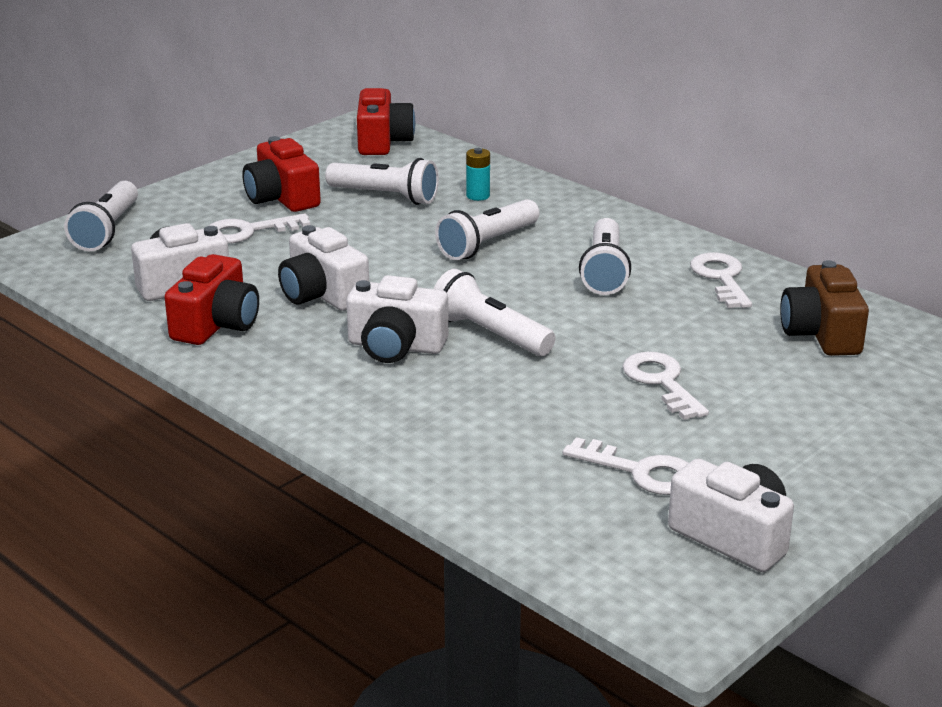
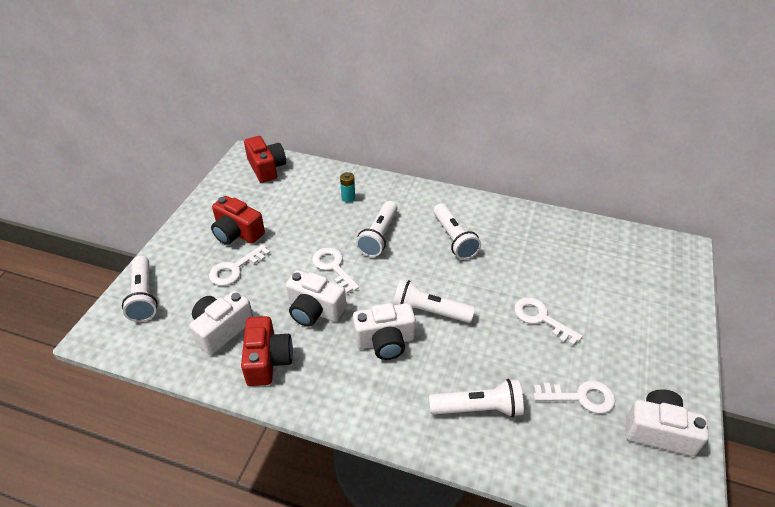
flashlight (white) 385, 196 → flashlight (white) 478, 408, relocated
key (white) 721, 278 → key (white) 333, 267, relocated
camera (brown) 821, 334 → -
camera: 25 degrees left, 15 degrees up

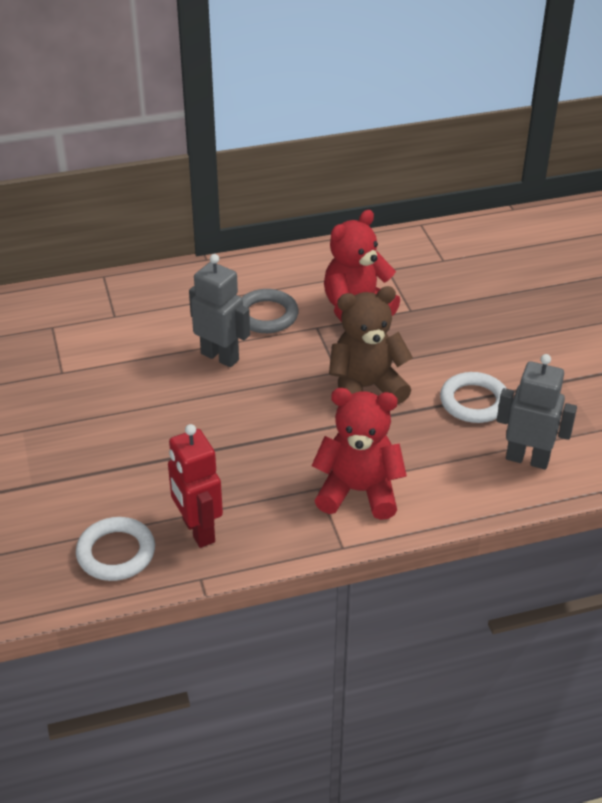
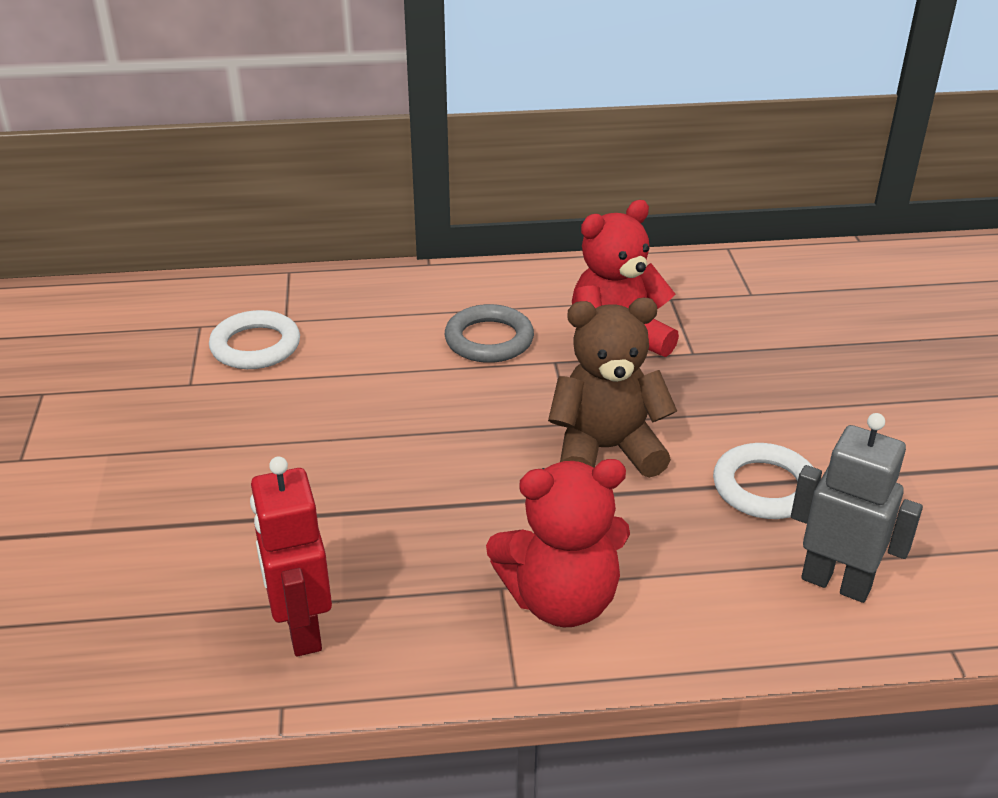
ring (white) 116, 553 → ring (white) 255, 346, relocated
robot (grey) 220, 356 → -
teddy bear (red) 358, 491 → teddy bear (red) 561, 600, 150 degrees clockwise
camera: 10 degrees right, 5 degrees down

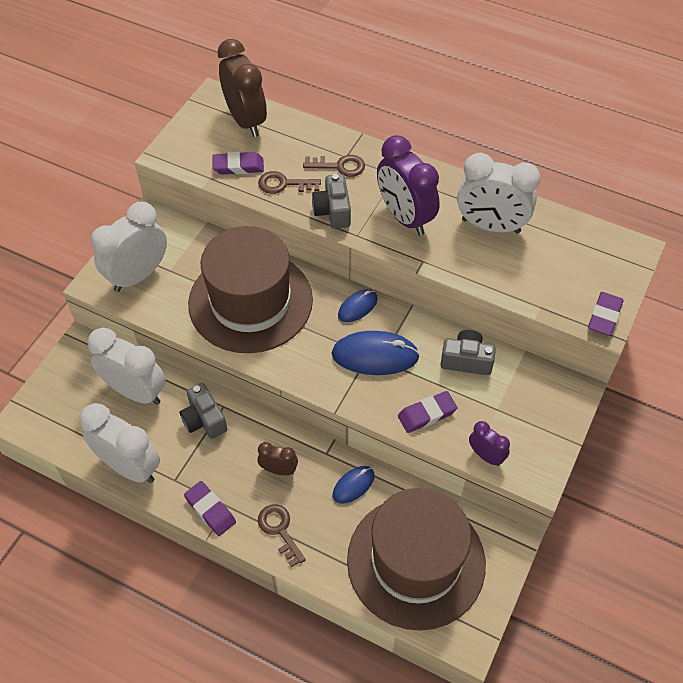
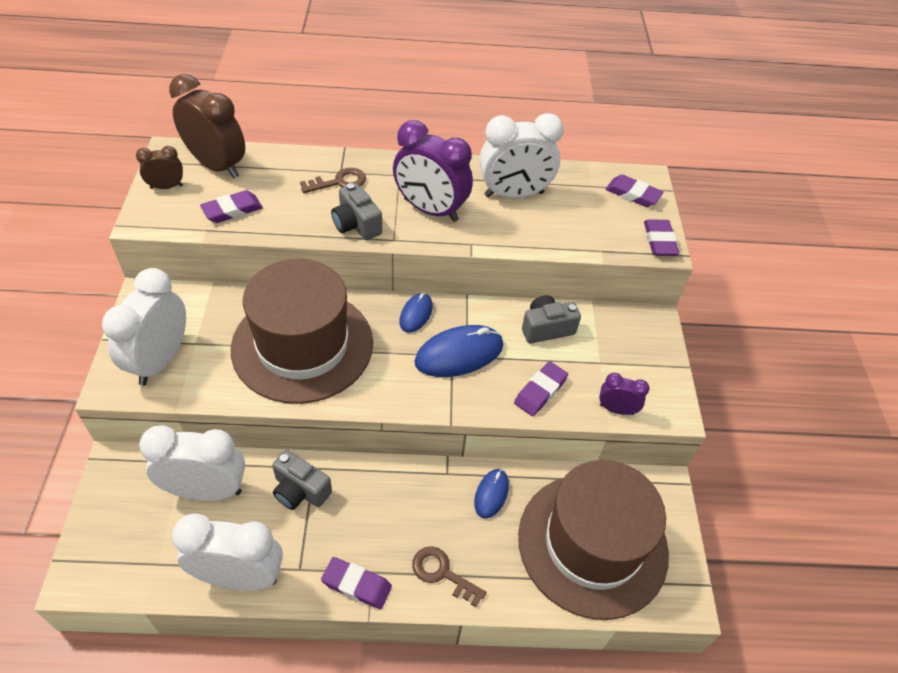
clock (brown) 279, 470 → clock (brown) 166, 187, relocated
key (brown) 284, 184 → -
- → eraser (purple) 632, 194
camera: 30 degrees left, 5 degrees down

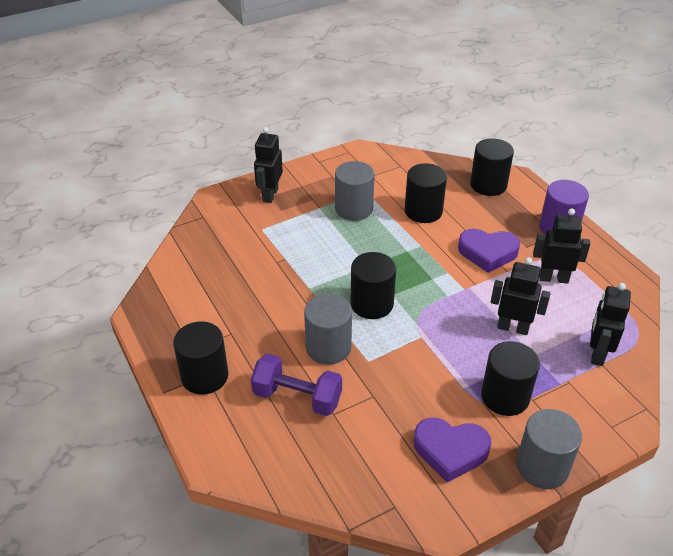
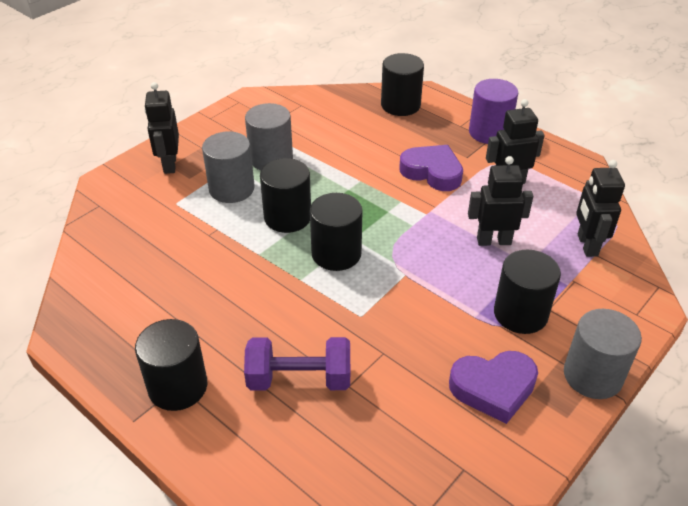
cylinder (grey) 328, 347 → cylinder (grey) 231, 189, relocated
cylinder (black) 423, 211 → cylinder (black) 287, 217, relocated
heart (purple) 487, 253 → heart (purple) 432, 172, 135 degrees counterclockwise
camera: 20 degrees left, 0 degrees up

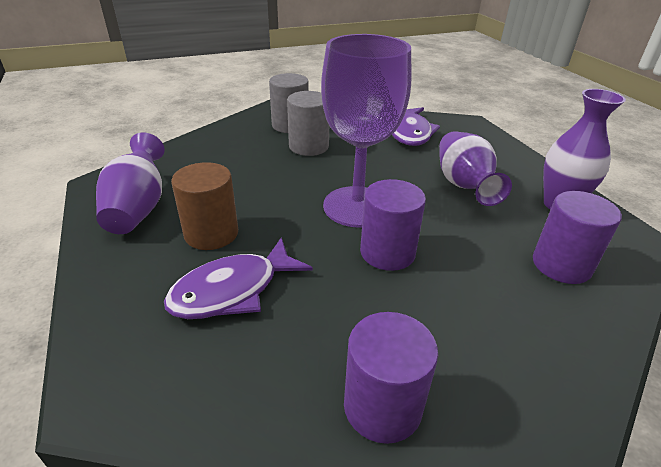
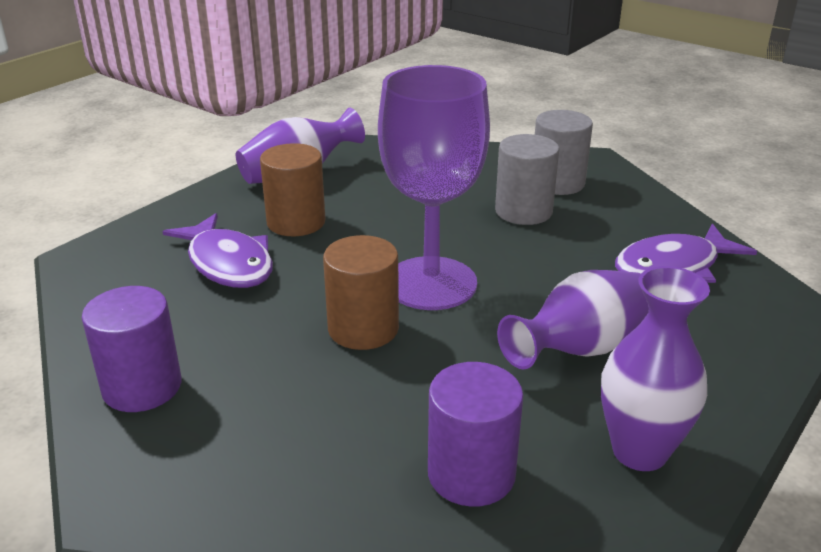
fish (purple) 233, 290 → fish (purple) 228, 263, 150 degrees counterclockwise
cylinder (purple) 387, 252 → cylinder (brown) 363, 329
camera: 60 degrees right, 5 degrees down

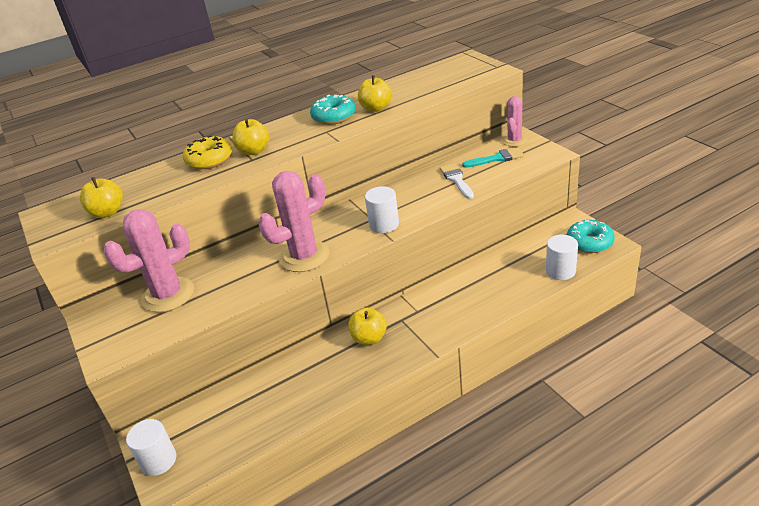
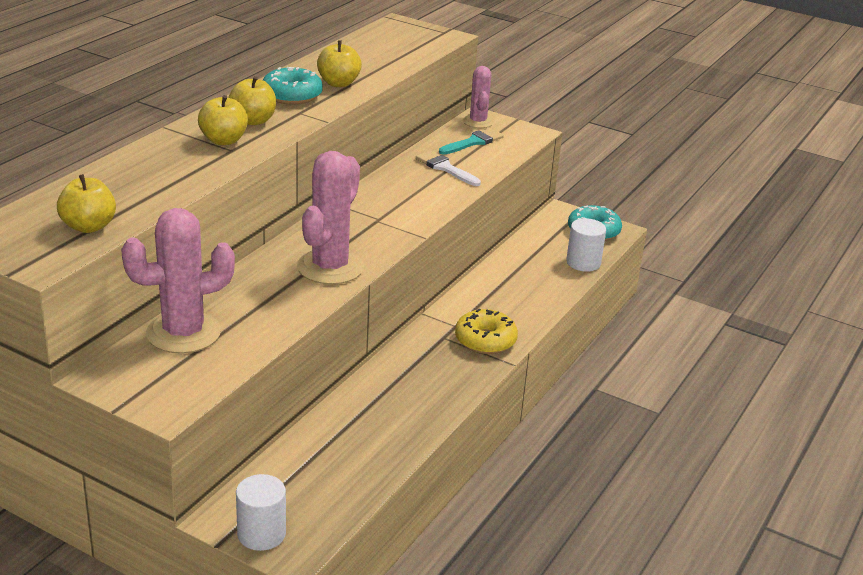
cactus (pink) 168, 295 → cactus (pink) 183, 333, 45 degrees clockwise
donut (yellow) 209, 160 → donut (yellow) 485, 340, relocated
apple (yellow) 369, 338 → apple (yellow) 253, 121, relocated
cylinder (white) 384, 224 → -
camera: 35 degrees left, 5 degrees down

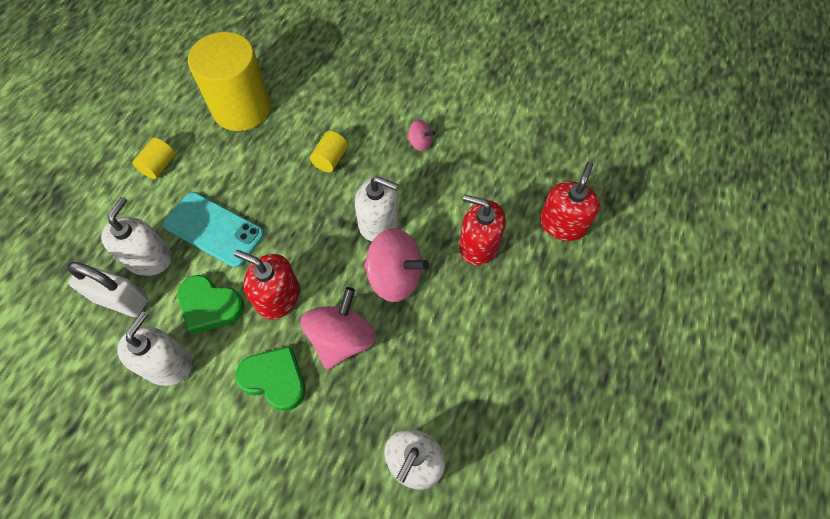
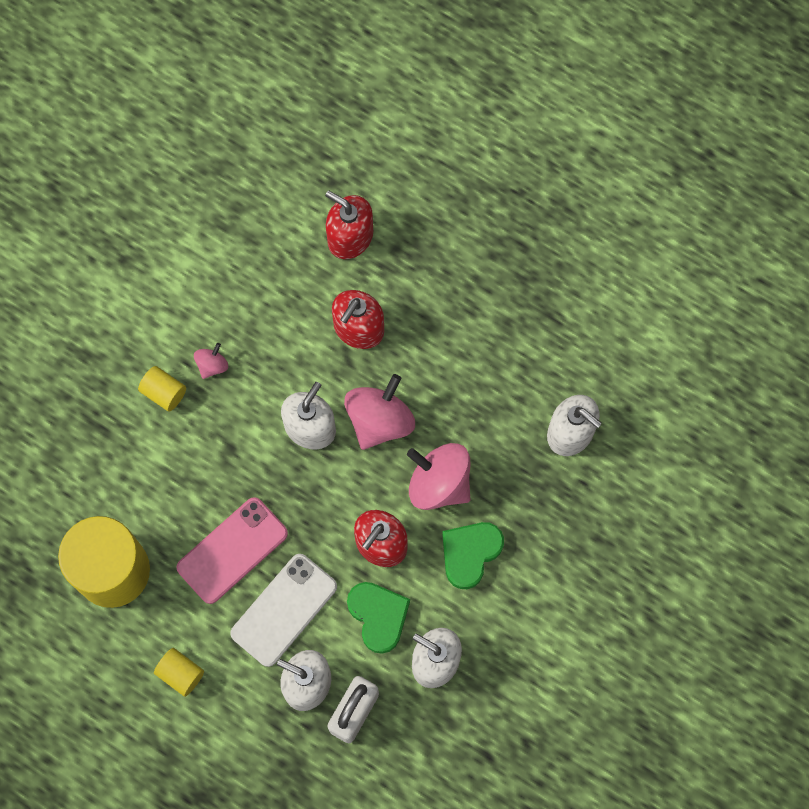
phone (turquoise) 214, 229 → phone (white) 284, 610
heart (green) 210, 306 → heart (green) 378, 616, 60 degrees counterclockwise
cylinder (yellow) 330, 159 → cylinder (yellow) 164, 393, relocated
- → phone (pink) 232, 550
camera: 80 degrees left, 10 degrees up

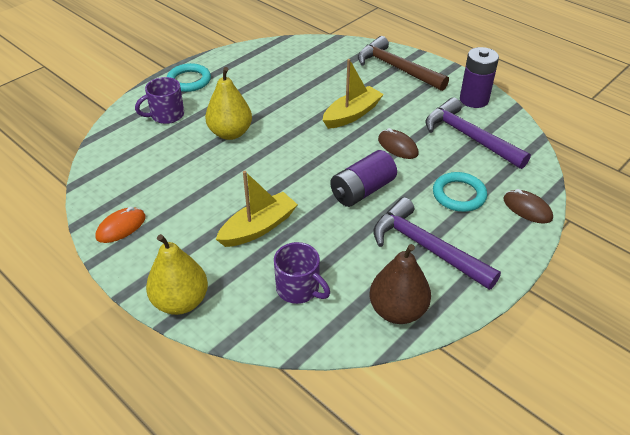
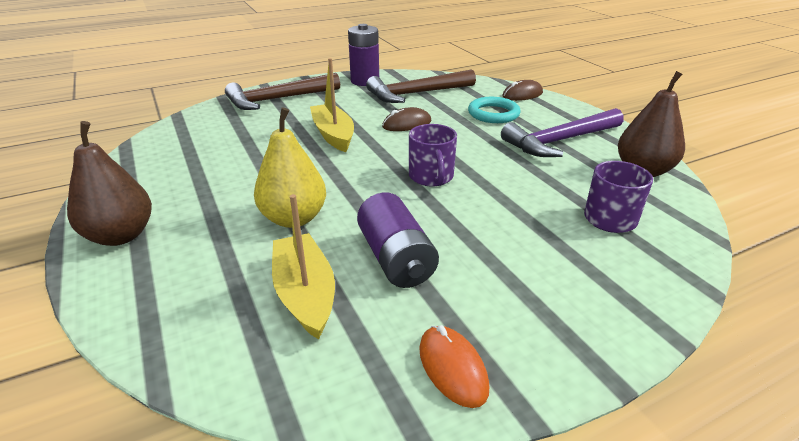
mug (purple) 166, 115 → mug (purple) 431, 177, relocated
pear (yellow) 181, 301 → -
ring (turquoise) 189, 80 → pear (brown) 121, 235
boat (yellow) 258, 228 → boat (yellow) 305, 294, relocated
battery (purple) 362, 190 → battery (purple) 396, 259, relocated
hammer (purple) 469, 137 → hammer (brown) 417, 93
camera: 70 degrees left, 10 degrees down

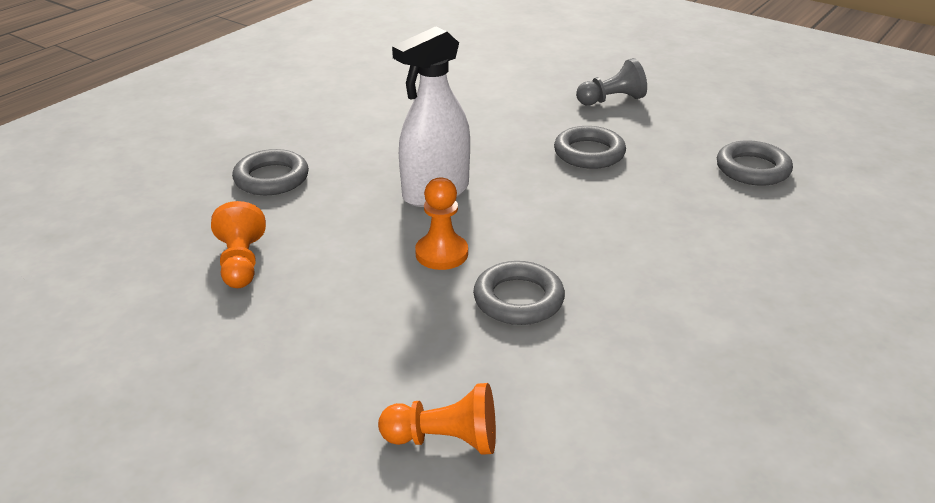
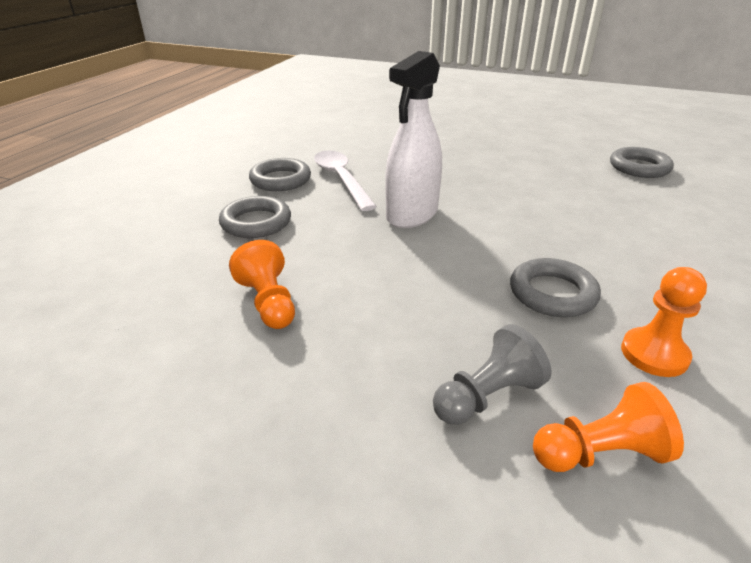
pawn (orange) 441, 254 → pawn (orange) 654, 354, relocated
ring (grey) 589, 153 → ring (grey) 280, 180, relocated
pawn (grey) 612, 100 → pawn (grey) 487, 396, relocated
- → spoon (white) 341, 179
camera: 15 degrees left, 0 degrees up

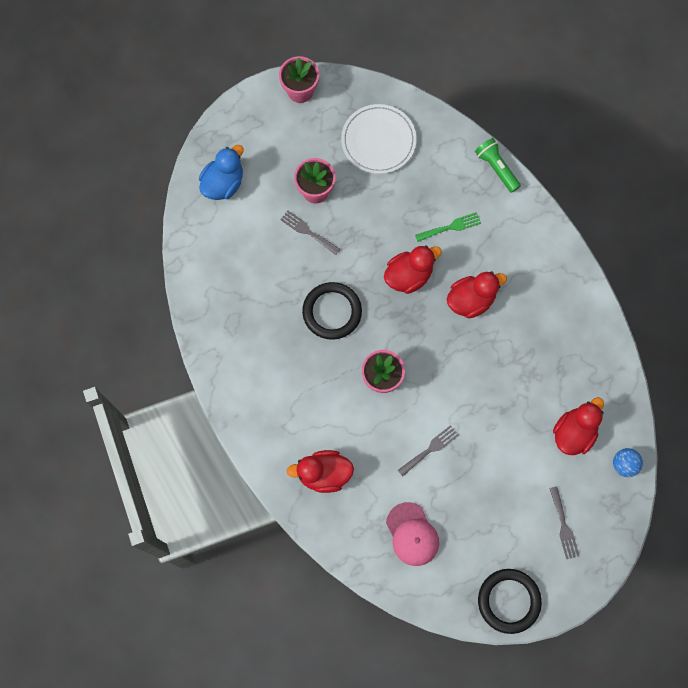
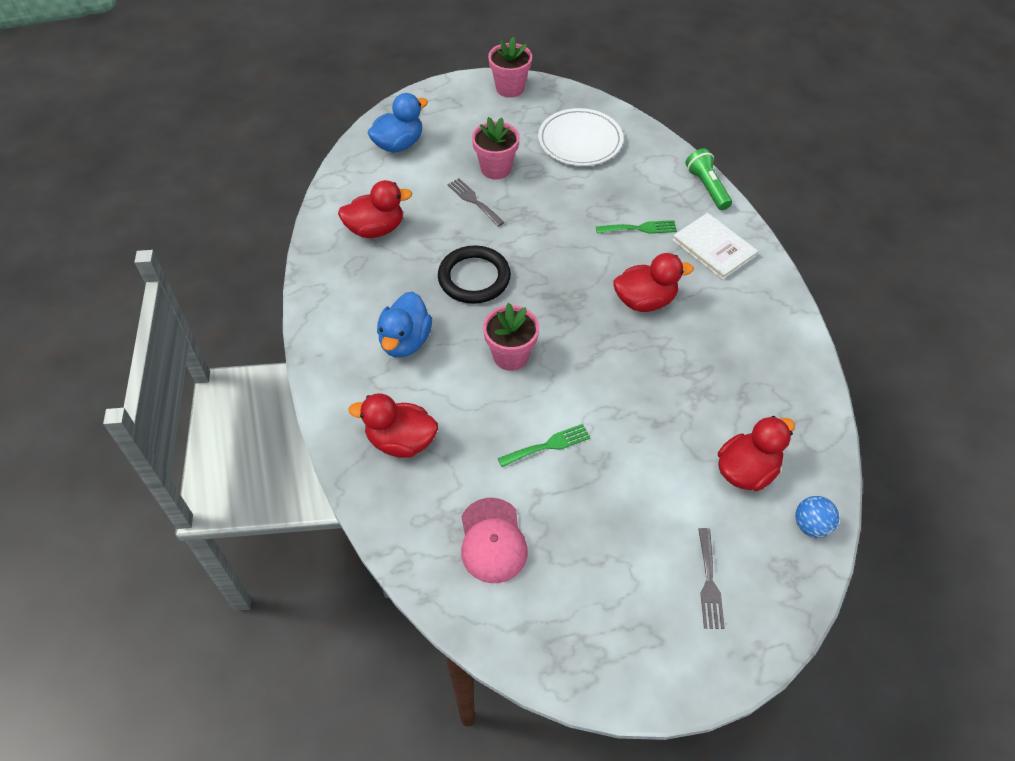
duck (red) 409, 276 → duck (red) 376, 229, relocated
fork (grey) 430, 449 → fork (green) 548, 445
ring (black) 509, 601 → -
- → duck (blue) 405, 341
- → book (white) 714, 248
camera: 15 degrees right, 20 degrees down

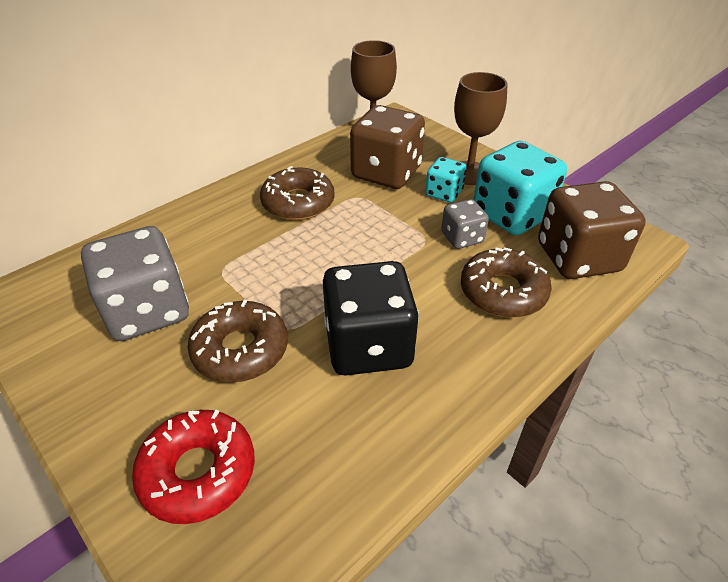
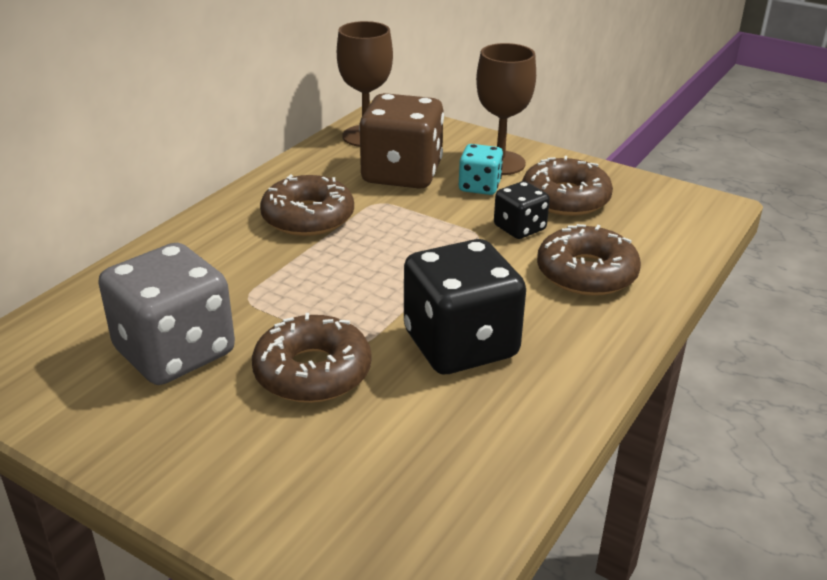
donut (red) 198, 472 → -
dice (grey) 462, 238 → dice (black) 519, 228
dice (turquoise) 511, 214 → donut (brown) 565, 198
dice (brown) 578, 257 → -
camera: 15 degrees left, 10 degrees down

